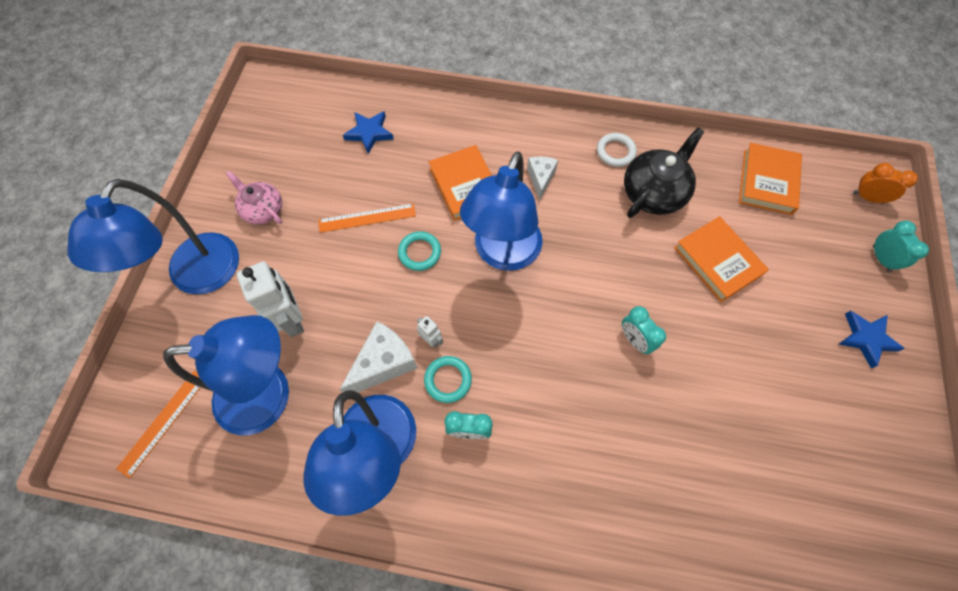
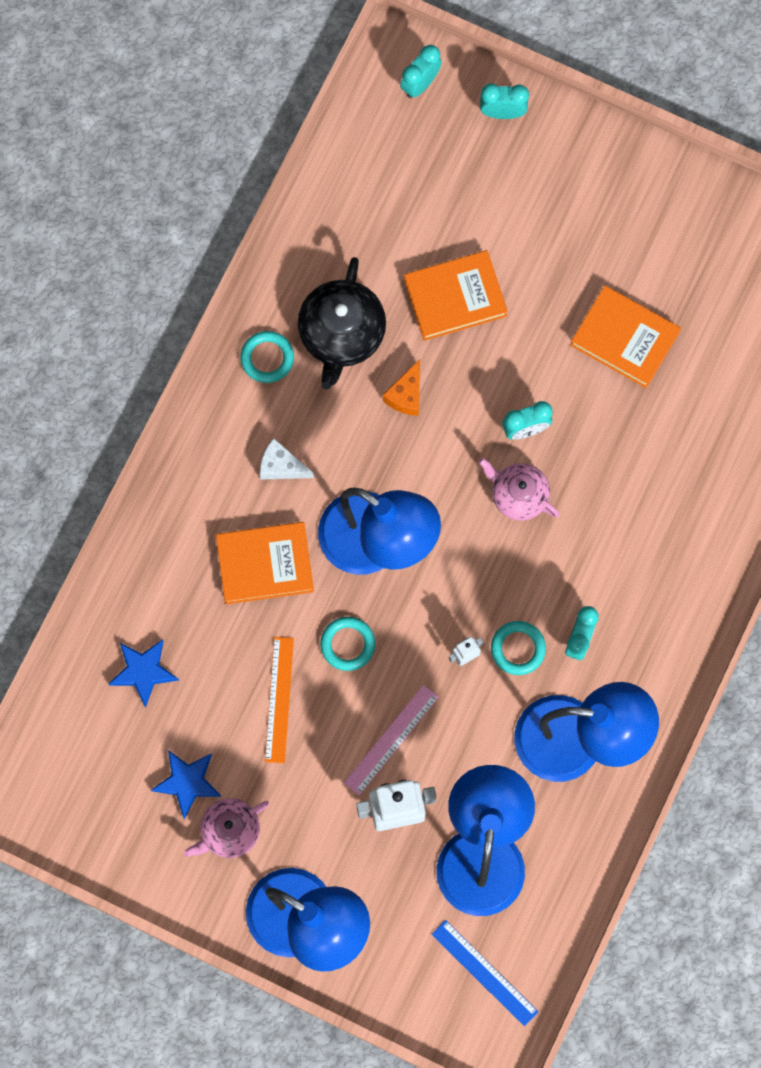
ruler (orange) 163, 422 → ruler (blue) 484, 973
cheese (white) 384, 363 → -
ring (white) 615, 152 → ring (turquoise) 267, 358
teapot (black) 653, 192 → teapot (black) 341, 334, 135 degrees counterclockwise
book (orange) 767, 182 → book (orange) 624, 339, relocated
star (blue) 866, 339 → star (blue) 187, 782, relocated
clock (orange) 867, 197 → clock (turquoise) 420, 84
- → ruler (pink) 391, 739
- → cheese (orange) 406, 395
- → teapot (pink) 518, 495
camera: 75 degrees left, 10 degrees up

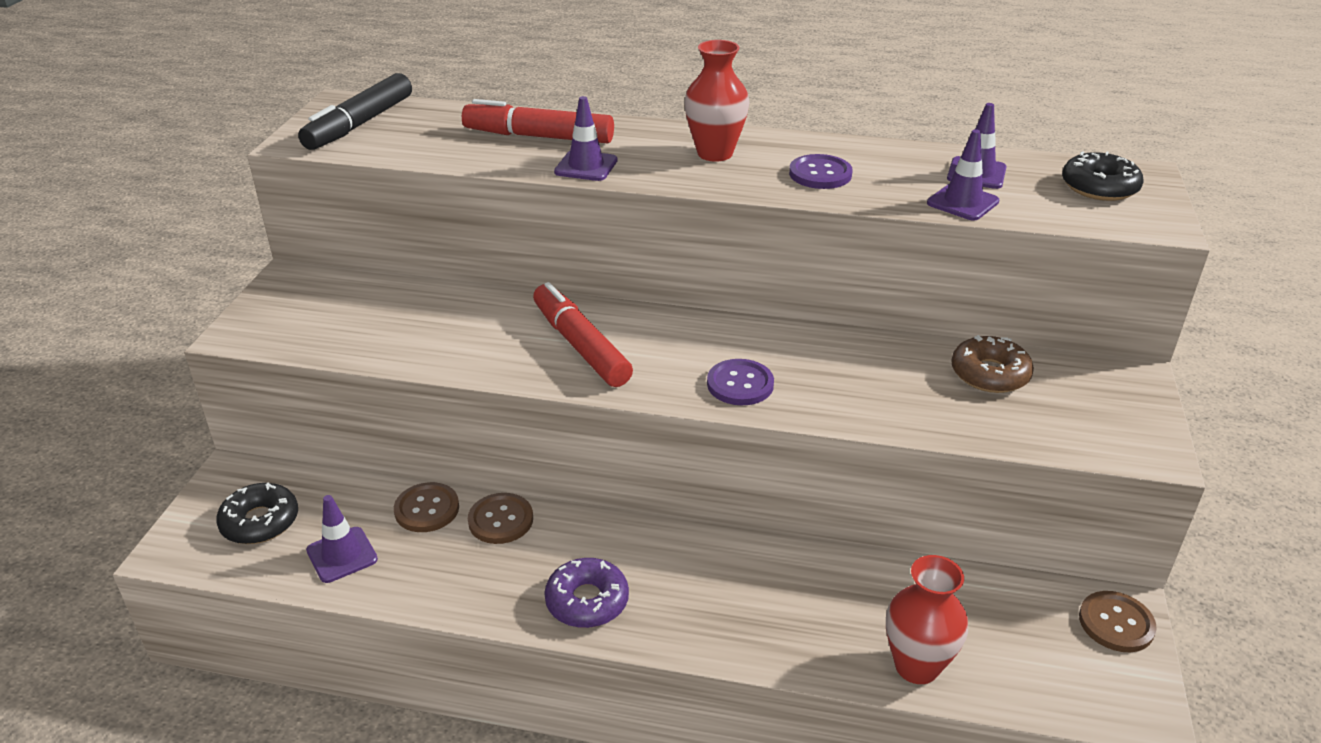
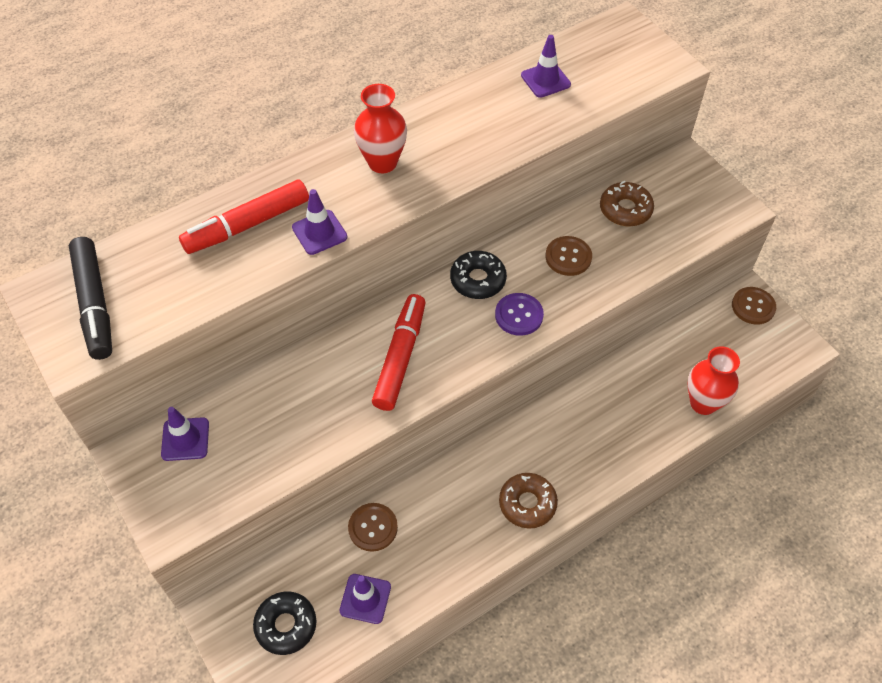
button (brown) 500, 520 → button (brown) 568, 257, relocated
marker (red) 580, 346 → marker (red) 400, 357, 90 degrees clockwise
donut (purple) 587, 601 → donut (brown) 527, 503
button (purple) 820, 174 → -
traffic cone (purple) 962, 202 → traffic cone (purple) 185, 439, relocated
donut (black) 1099, 187 → donut (black) 478, 280, relocated
camera: 45 degrees left, 20 degrees up

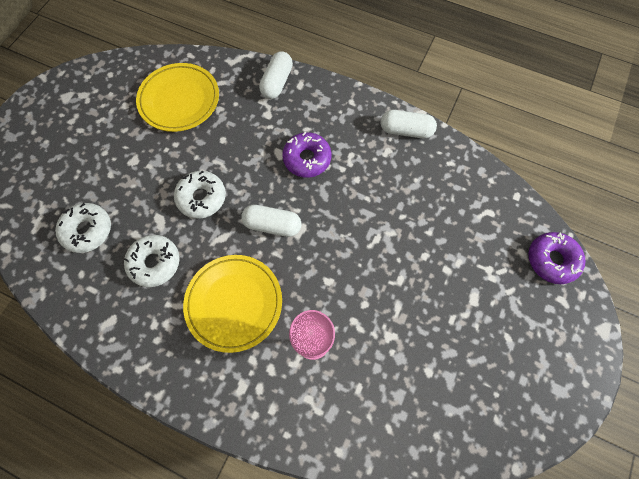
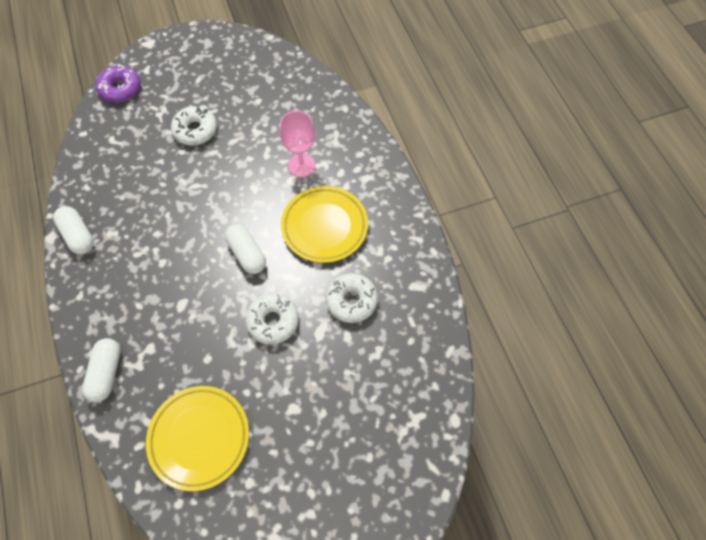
donut (white) 88, 230 → donut (white) 195, 130, relocated
capsule (white) 277, 82 → capsule (white) 106, 373, 60 degrees counterclockwise
donut (purple) 307, 159 → -
camera: 135 degrees left, 5 degrees down

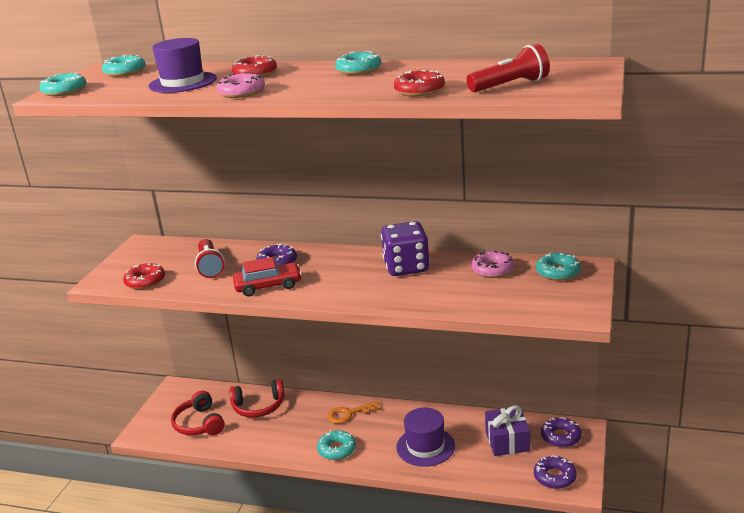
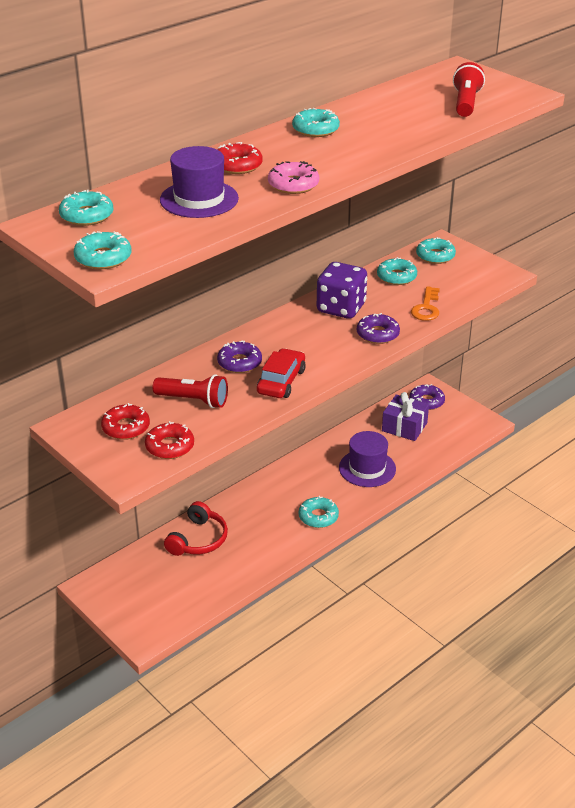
headphones (red) 199, 424 → -
key (orange) 349, 414 → key (orange) 426, 308, relocated
donut (red) 419, 91 → donut (red) 126, 427, relocated
donut (pink) 492, 270 → donut (turquoise) 396, 277
donut (purple) 554, 477 → donut (purple) 377, 334, relocated
camera: 60 degrees left, 10 degrees up

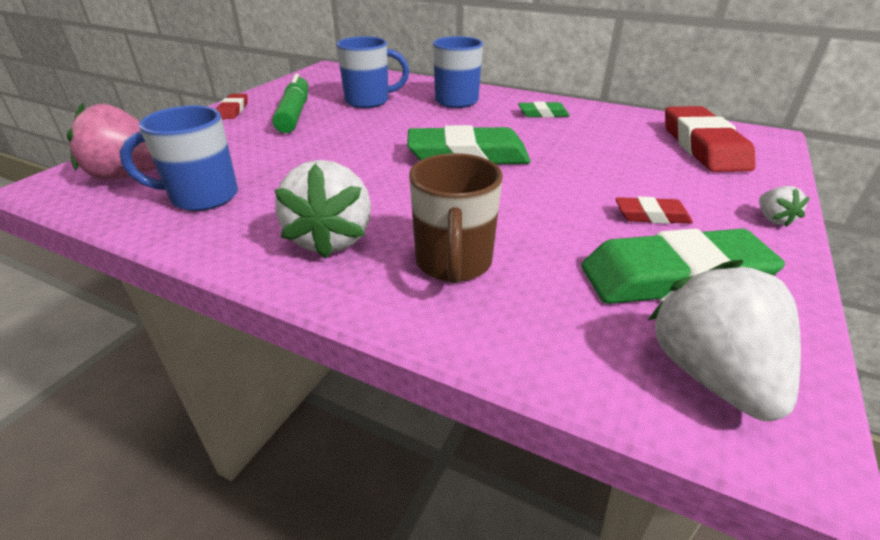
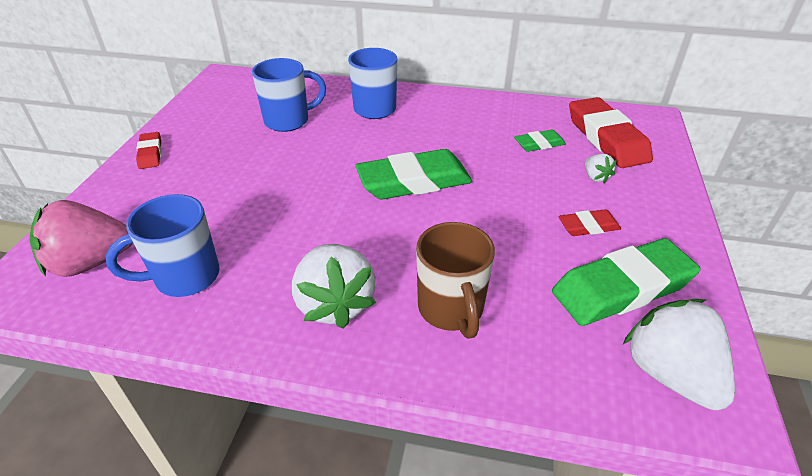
marker (green) 294, 113 → -
eraser (green) 543, 114 → eraser (green) 539, 144, relocated
strawberry (white) 773, 219 → strawberry (white) 595, 177, relocated
camera: 15 degrees left, 5 degrees up

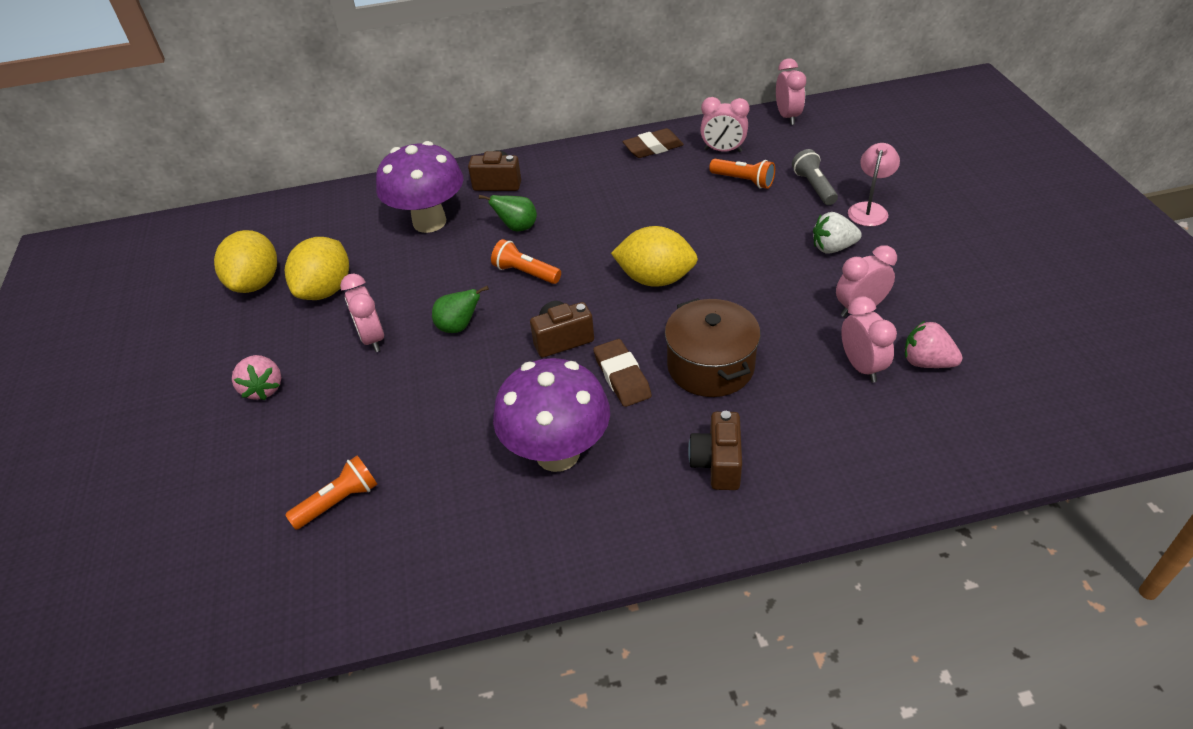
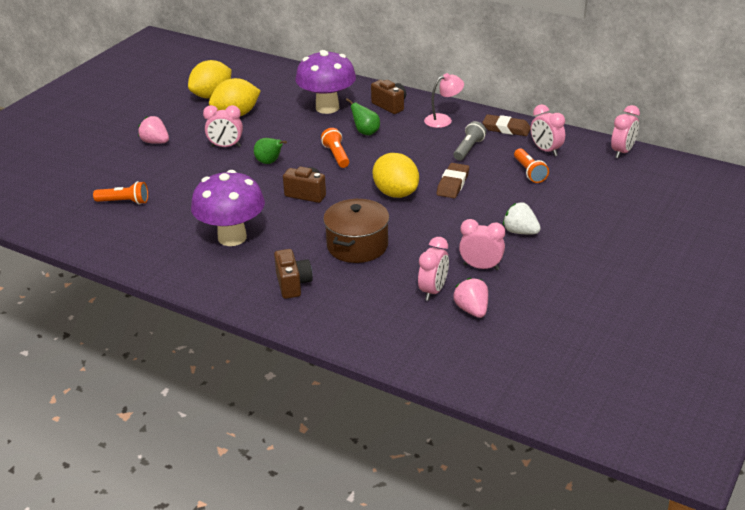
strawberry (pink) 263, 388 → strawberry (pink) 155, 142, 105 degrees clockwise
clock (pink) 372, 338 → clock (pink) 226, 146, 105 degrees counterclockwise
eraser (brown) 622, 376 → eraser (brown) 452, 184, relocated
camera (brown) 717, 463 → camera (brown) 293, 284, 120 degrees clockwise
flashlight (grey) 814, 187 → flashlight (grey) 468, 149, relocated
lamp (pink) 869, 209 → lamp (pink) 443, 120, relocated
camera: 40 degrees right, 10 degrees down

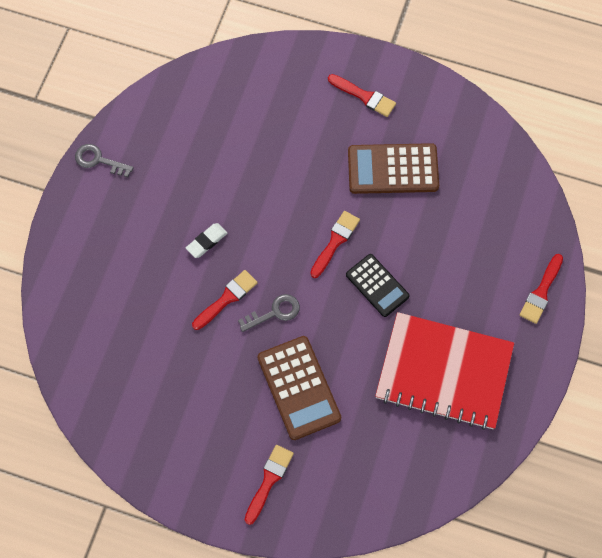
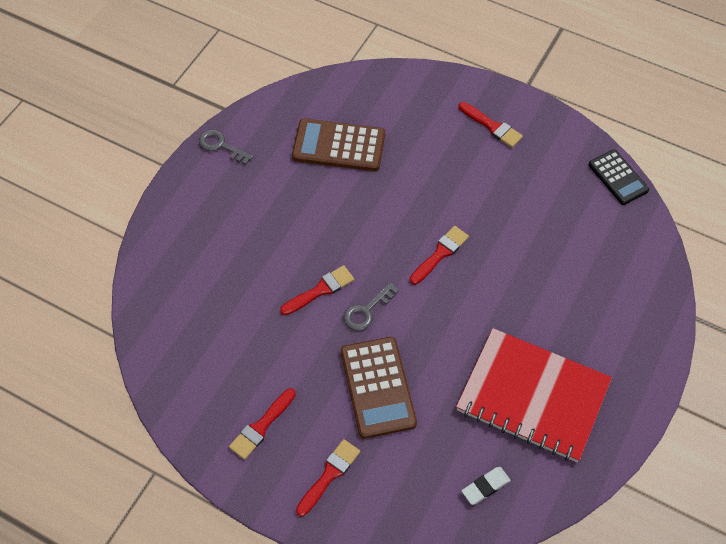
eraser (white) 206, 242 → eraser (white) 485, 487, relocated
key (grey) 274, 312 → key (grey) 366, 311, 150 degrees clockwise
calculator (black) 377, 285 → calculator (black) 618, 177, relocated
calculator (brown) 393, 169 → calculator (brown) 339, 145, relocated
brush (red) 541, 292 → brush (red) 261, 426, relocated
camera: 10 degrees right, 10 degrees down

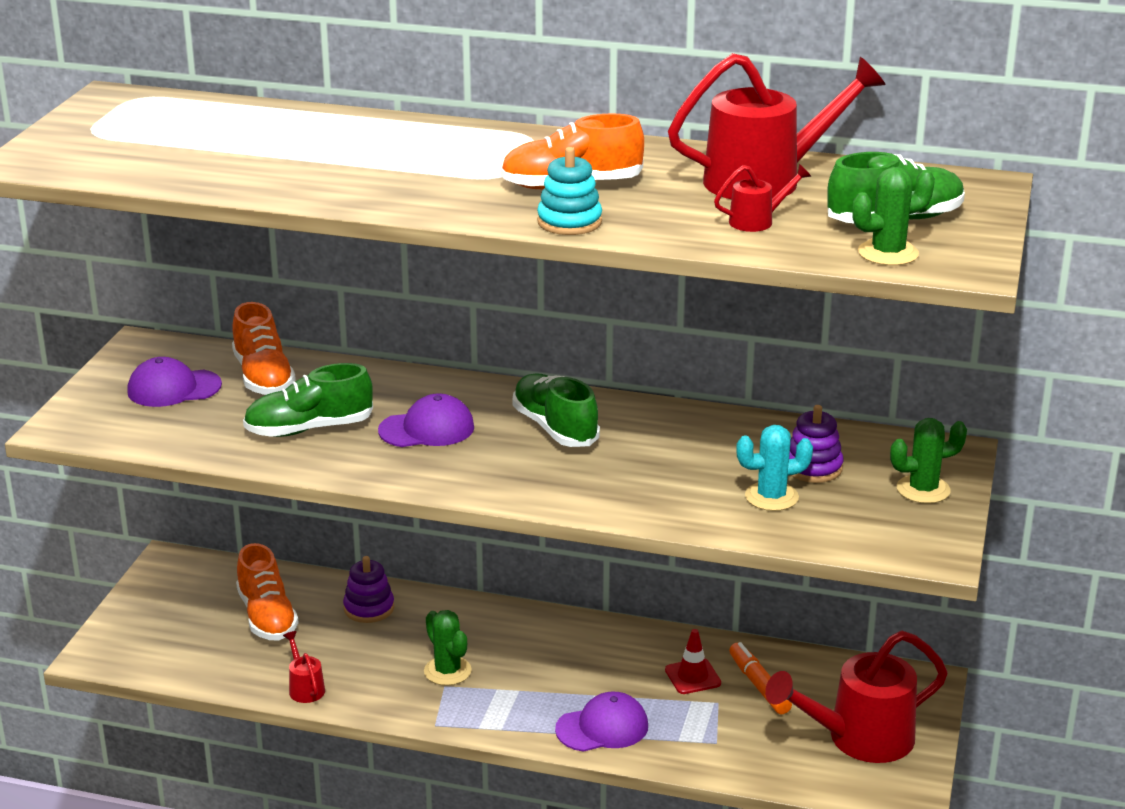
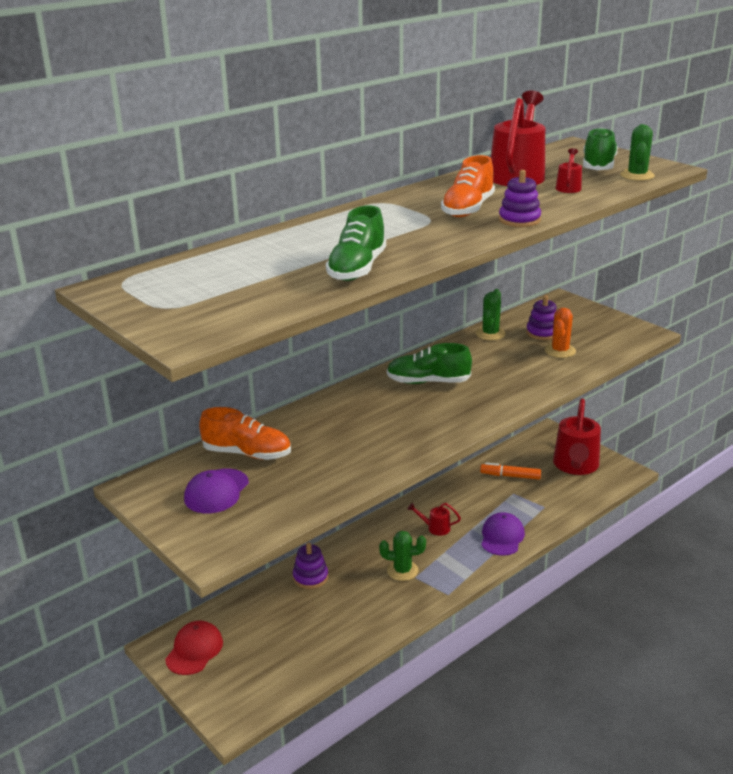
shoe (orange) 267, 617 → -
shoe (green) 309, 429 → shoe (green) 357, 269, relocated
watering can (red) 305, 687 → watering can (red) 435, 528, relocated
cap (purple) 427, 429 → -
stacking toy (turquoise) 569, 222 → stacking toy (purple) 519, 220
traffic cone (red) 692, 676 → -
cactus (turquoise) 771, 497 → cactus (orange) 560, 351
cactus (green) 923, 490 → cactus (green) 490, 334, relocated
- → cap (red) 194, 650
camera: 55 degrees left, 0 degrees up

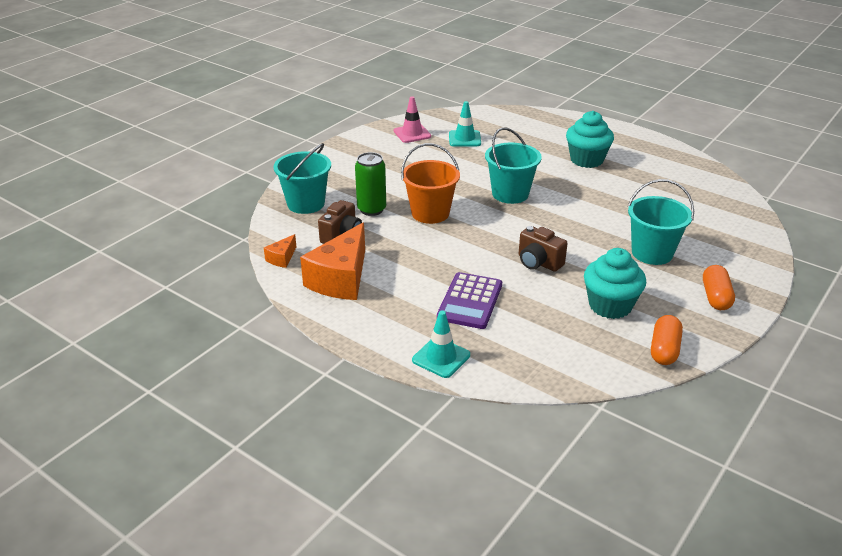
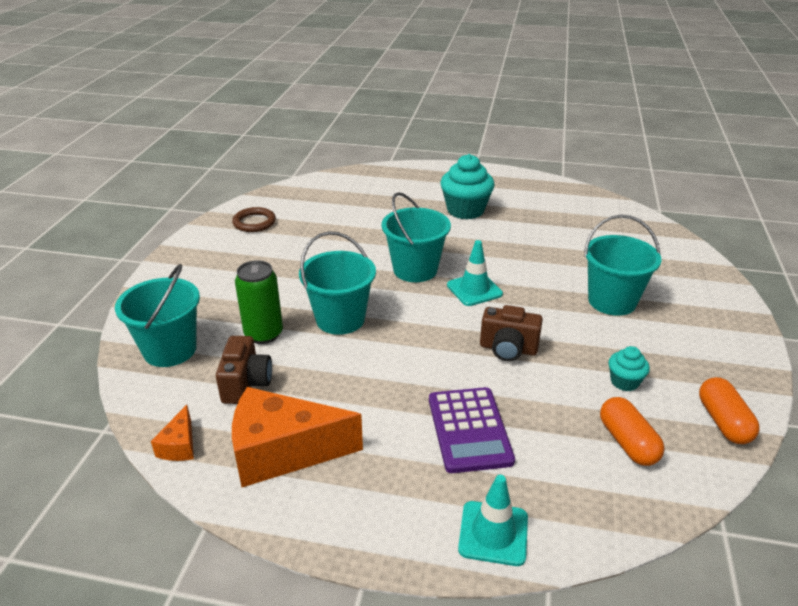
cheese (orange) 341, 279 → cheese (orange) 283, 452, 90 degrees clockwise
traffic cone (pink) 412, 134 → ring (brown) 254, 222
bucket (orange) 430, 213 → bucket (turquoise) 340, 319
traffic cone (turquoise) 464, 139 → traffic cone (turquoise) 474, 289, relocated
cupcake (turquoise) 610, 306 → cupcake (turquoise) 624, 382, x0.52
capsule (orange) 715, 297 → capsule (orange) 627, 442, relocated
camera: 25 degrees left, 0 degrees up

